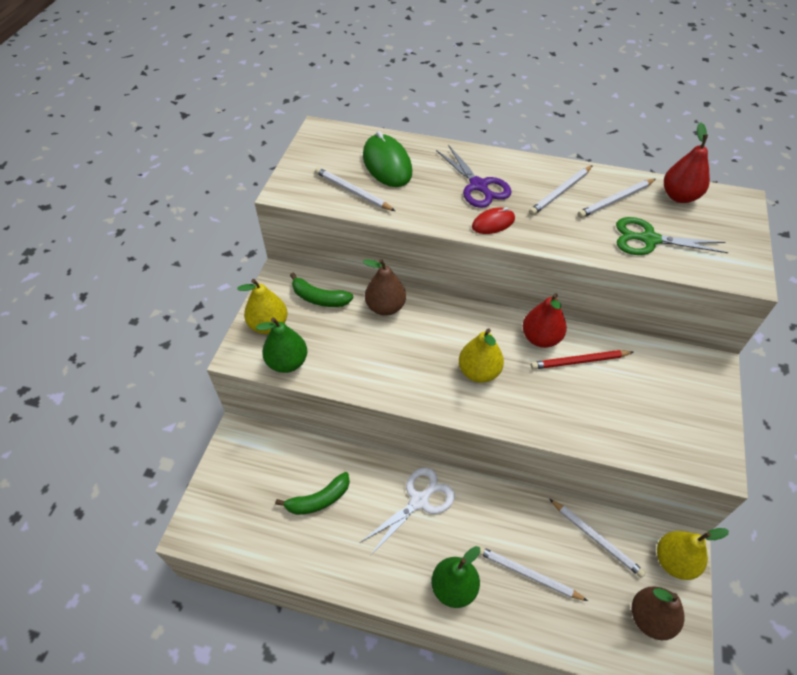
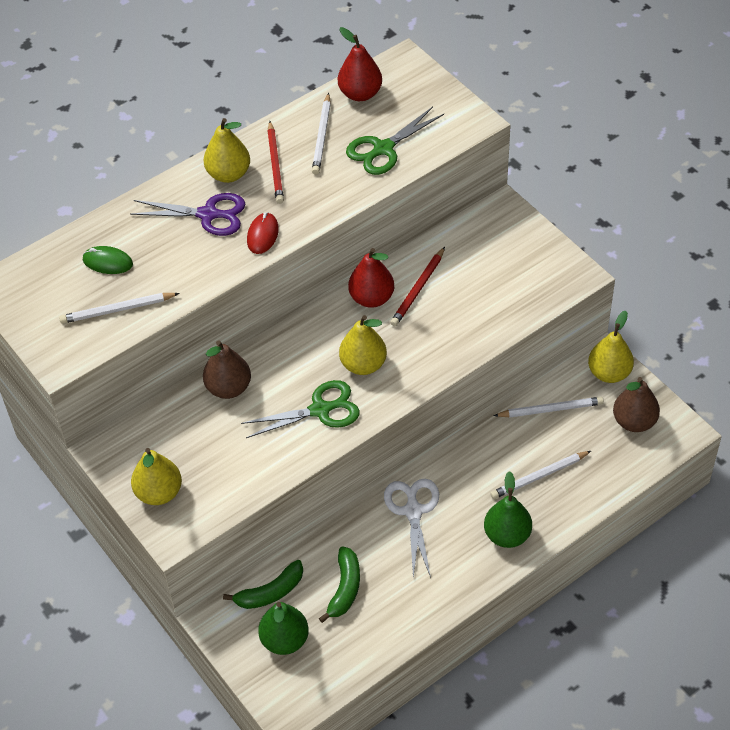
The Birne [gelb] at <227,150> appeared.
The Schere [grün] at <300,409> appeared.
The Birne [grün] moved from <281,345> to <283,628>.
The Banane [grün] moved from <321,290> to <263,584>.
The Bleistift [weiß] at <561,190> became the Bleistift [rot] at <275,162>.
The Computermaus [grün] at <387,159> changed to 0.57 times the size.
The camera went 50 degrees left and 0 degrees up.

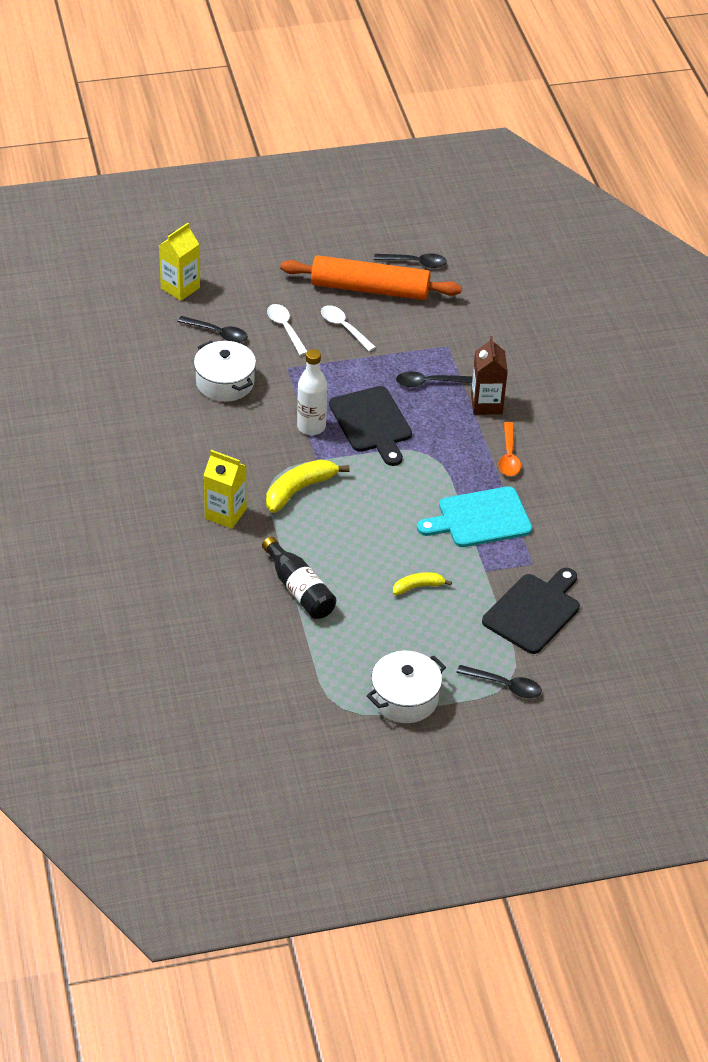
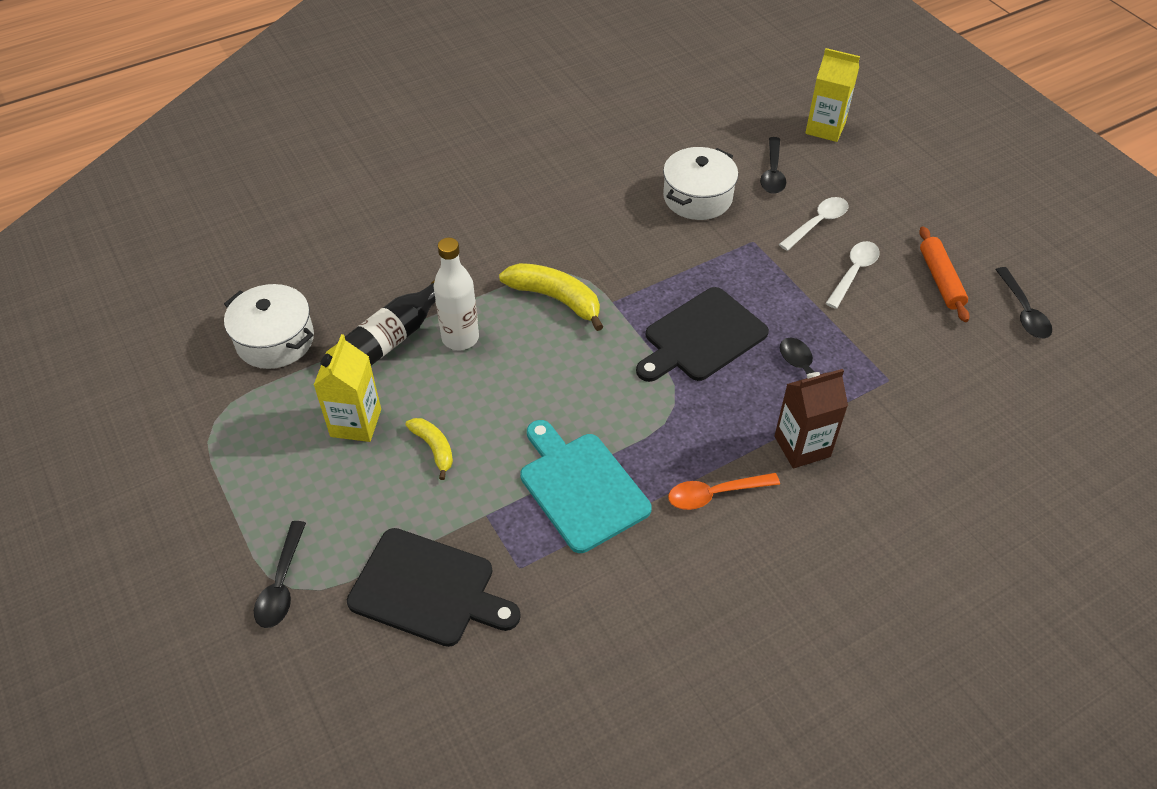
The Getränkekarton [gelb] moved from <224,489> to <347,388>.
The Flasche [weiß] moved from <312,392> to <456,294>.
The Kochtopf [weiß] moved from <406,687> to <269,326>.
The Nudelholz [orange] at <371,277> changed to 0.53 times the size.
The camera went 75 degrees right and 5 degrees up.

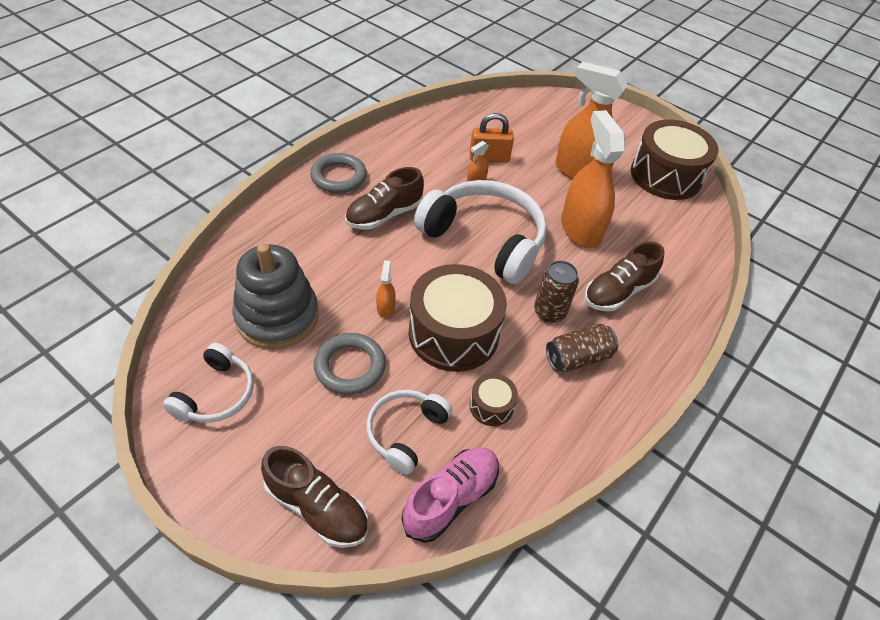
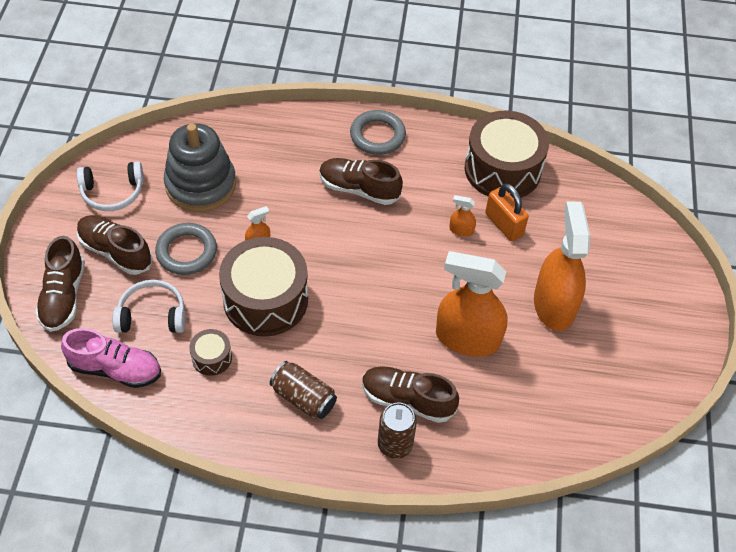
The Kopfhörer [weiß] at <480,232> disappeared.
The Schuh [braun] at <115,245> appeared.
The Dose [braun] moved from <556,292> to <397,431>.
The Trommel [braun] moved from <674,160> to <507,154>.
The Sprühflasche [orange] at <593,179> turned 120 degrees counterclockwise.
The camera went 60 degrees right and 5 degrees up.

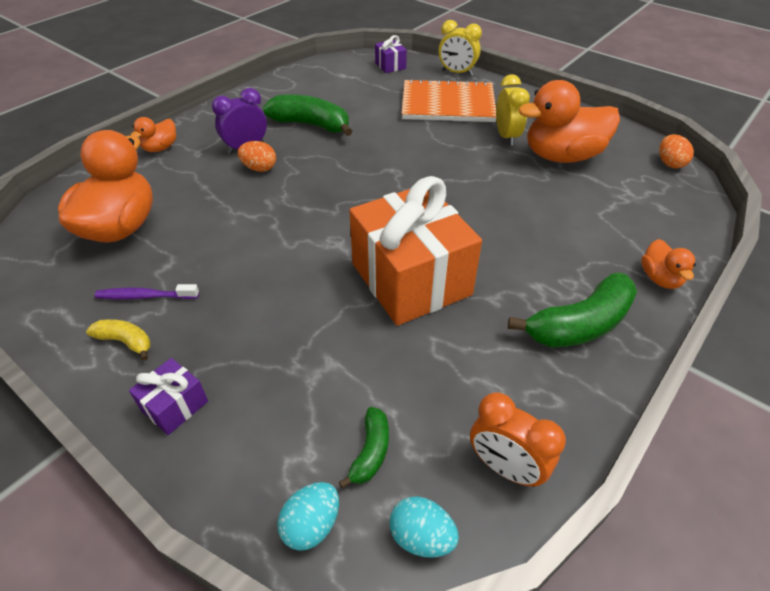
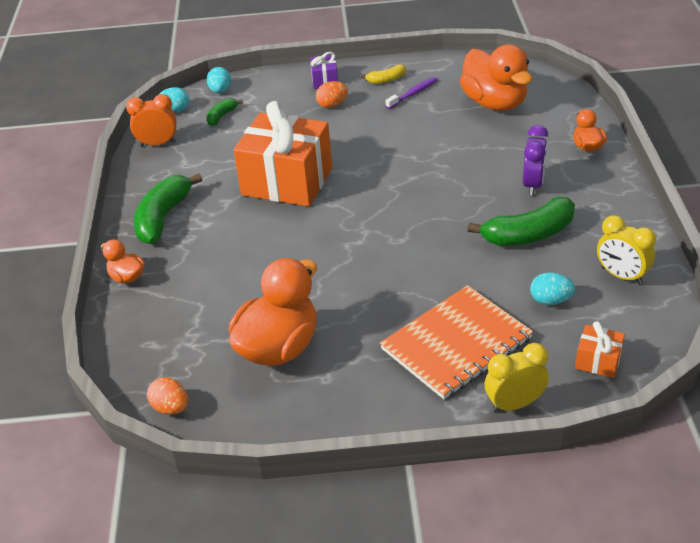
The Ei [türkis] at <552,289> appeared.
The Ei [orange] moved from <257,156> to <332,94>.
The Wecker [gelb] moved from <513,110> to <626,250>.
The Geschenk [lila] at <391,54> became the Geschenk [orange] at <600,349>.
The Banane [grün] at <364,448> turned 60 degrees clockwise.
The camera went 140 degrees right and 5 degrees down.

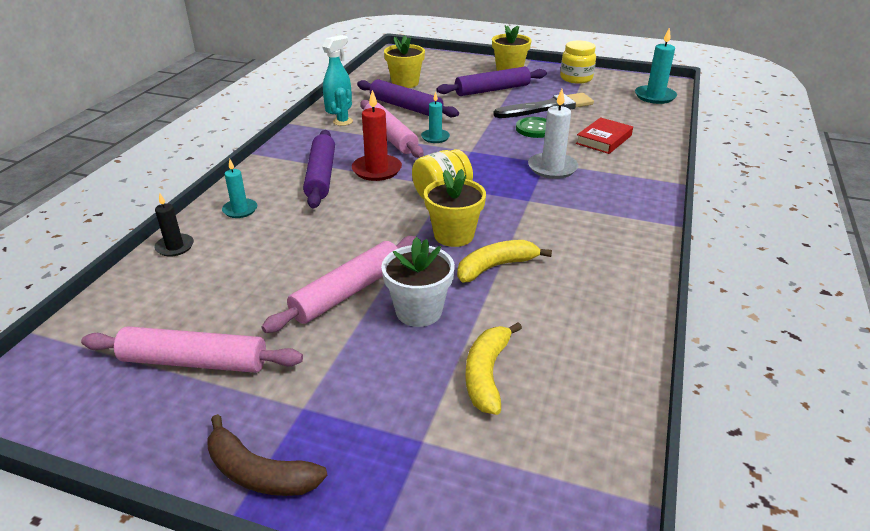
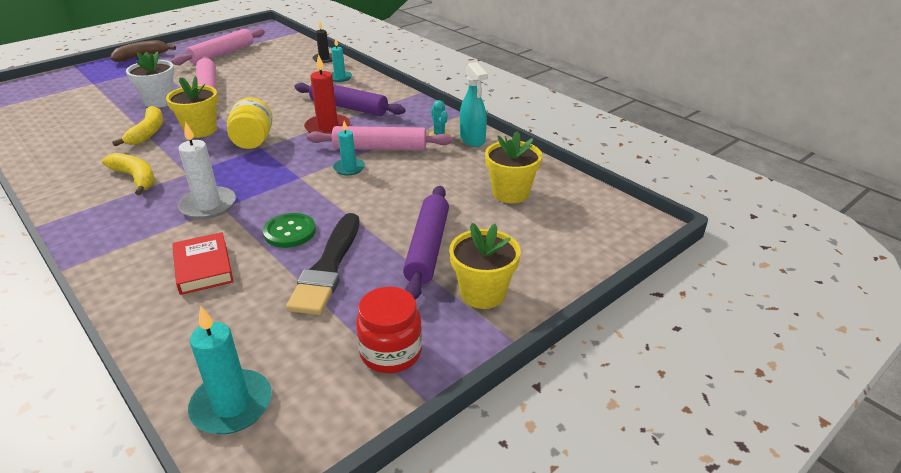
The Nudelholz [lila] at <408,98> disappeared.
The Banane [gelb] moved from <493,368> to <128,174>.
The Einmachglas [gelb] at <578,62> became the Einmachglas [rot] at <389,330>.
The camera went 120 degrees right and 0 degrees up.

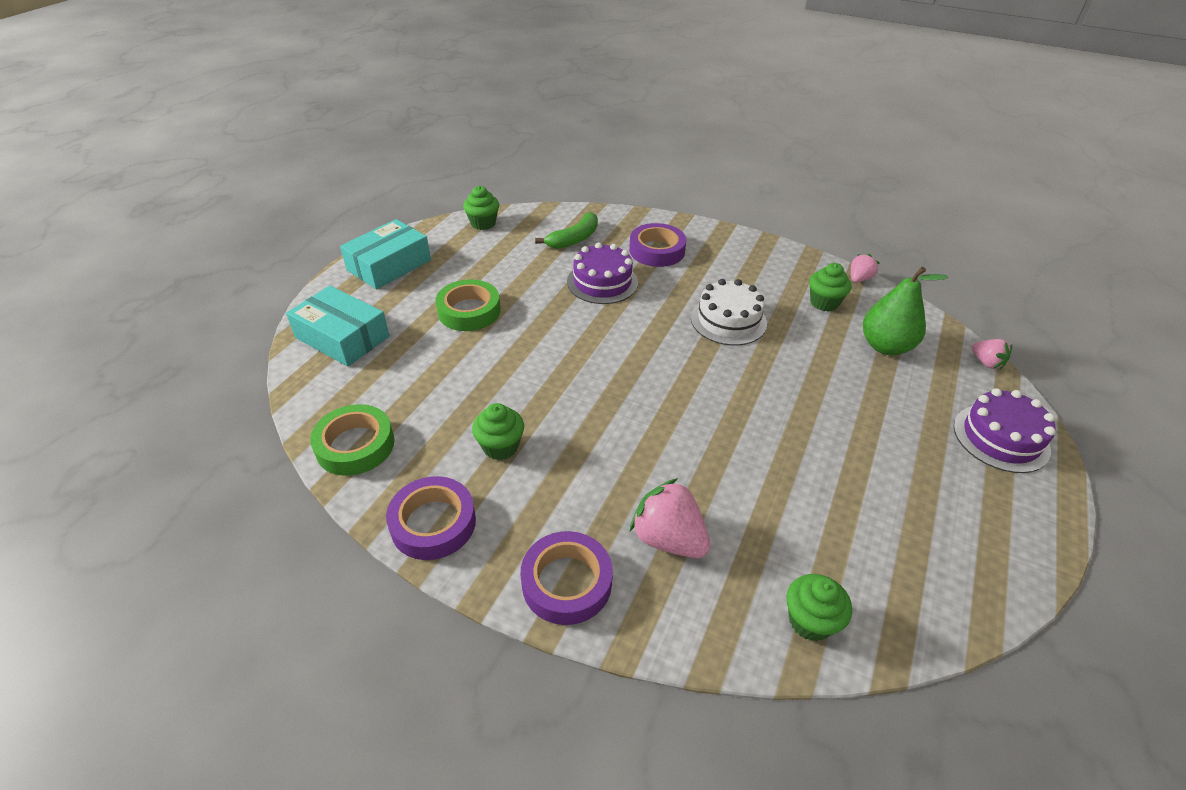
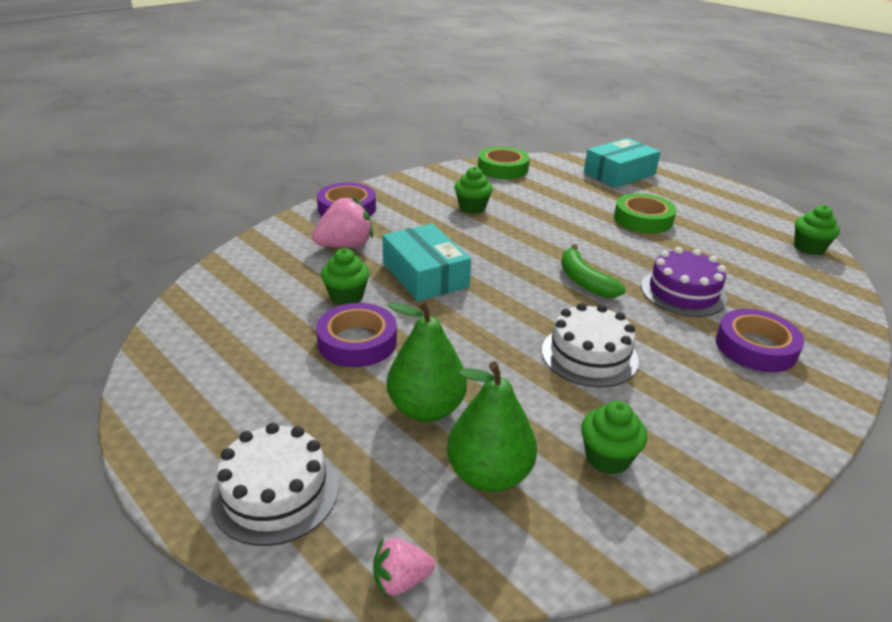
The Erdbeere [rosa] at <865,268> disappeared.
The Birne [grün] at <427,361> appeared.
The Schachtel [türkis] moved from <385,254> to <426,262>.
The Klebeband [lila] moved from <431,518> to <356,335>.
The Banane [grün] moved from <566,230> to <593,271>.
The Muffin [grün] moved from <819,607> to <345,276>.
The Kuchen [lila] at <1005,430> became the Kuchen [weiß] at <274,484>.
The camera went 110 degrees right and 10 degrees down.

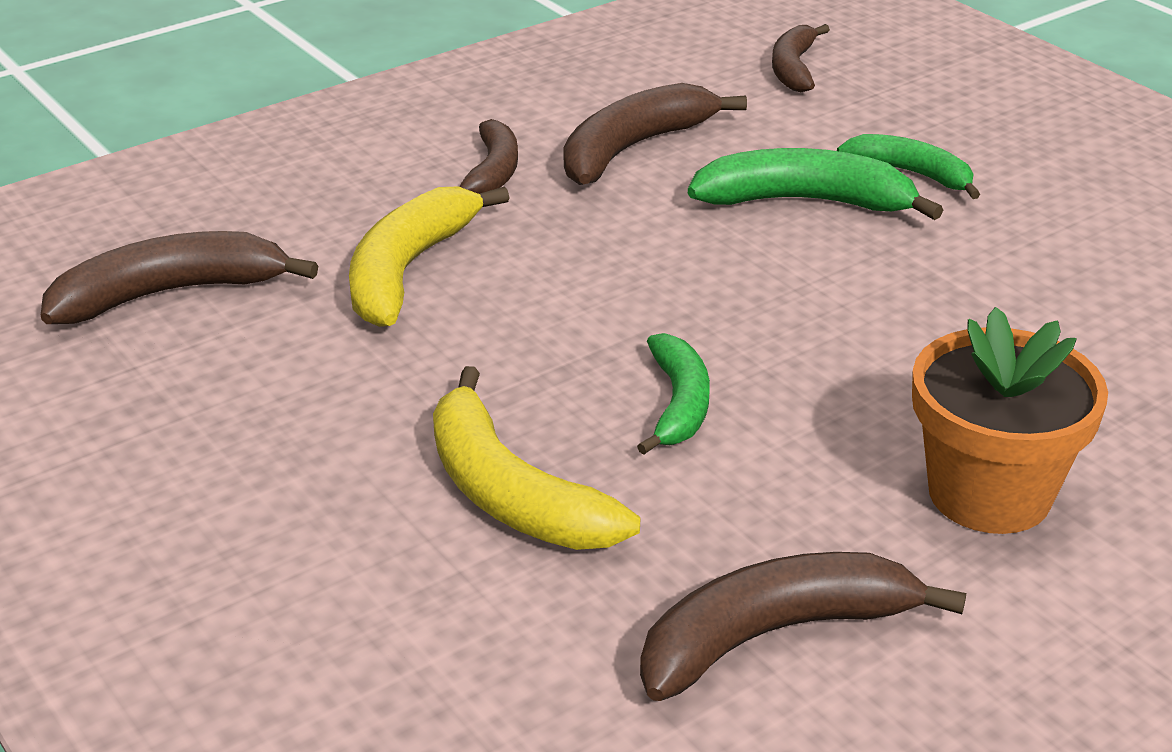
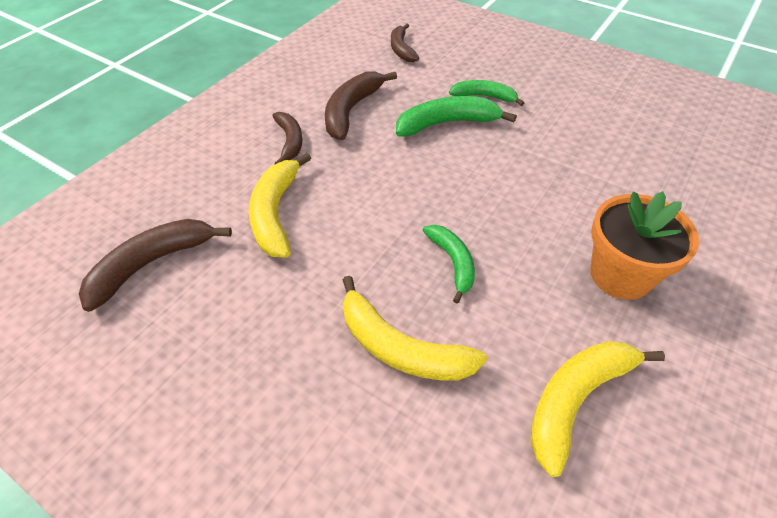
The Banane [braun] at <803,626> became the Banane [gelb] at <597,409>.
The camera went 20 degrees left and 15 degrees up.

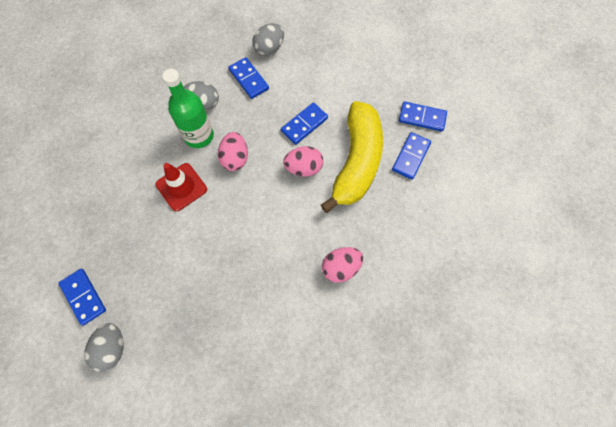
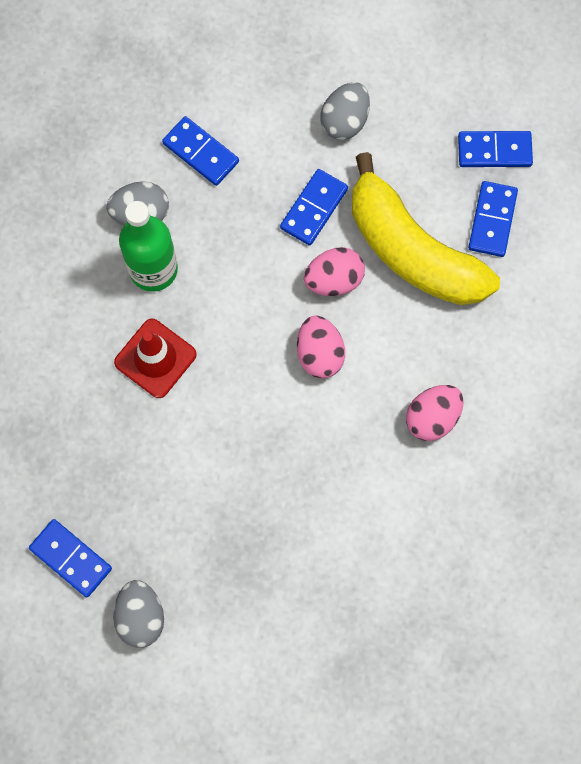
The Ei [rosa] moved from <233,151> to <321,346>.
The Ei [grau] moved from <268,39> to <345,111>.
The Banane [gelb] at <352,157> turned 135 degrees clockwise.
The camera went 15 degrees left and 5 degrees up.

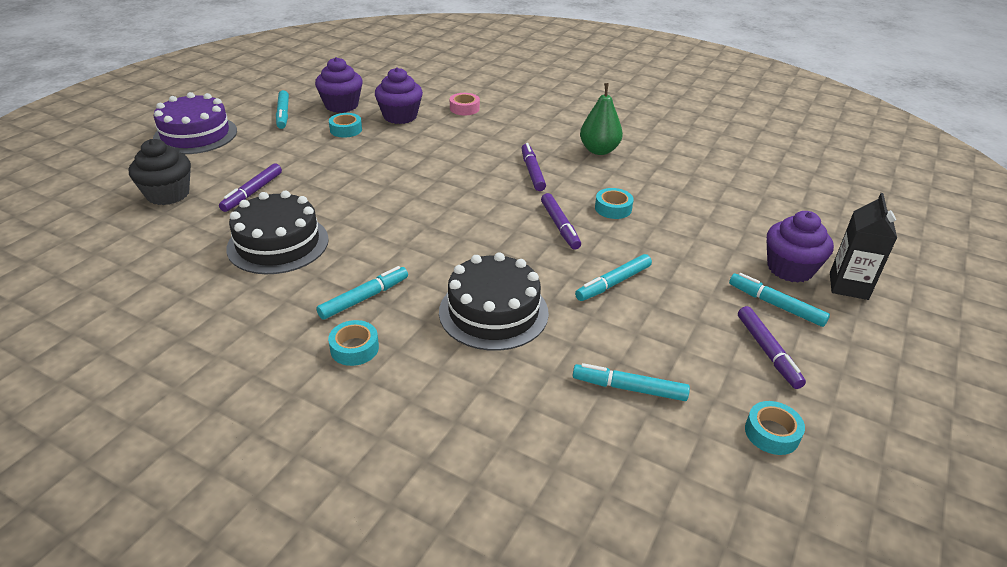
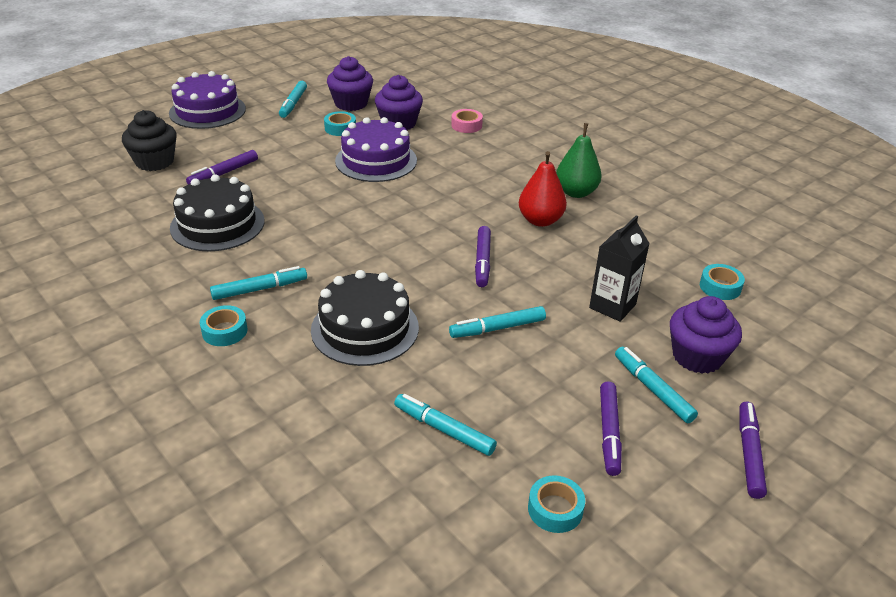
The Kuchen [lila] at <376,149> appeared.
The Birne [rot] at <543,189> appeared.
The Filzstift [lila] moved from <533,167> to <753,450>.
The Klebeband [türkis] moved from <614,203> to <722,282>.
The Getränkekarton [schwarz] moved from <863,246> to <619,268>.
The camera went 20 degrees right and 0 degrees up.

